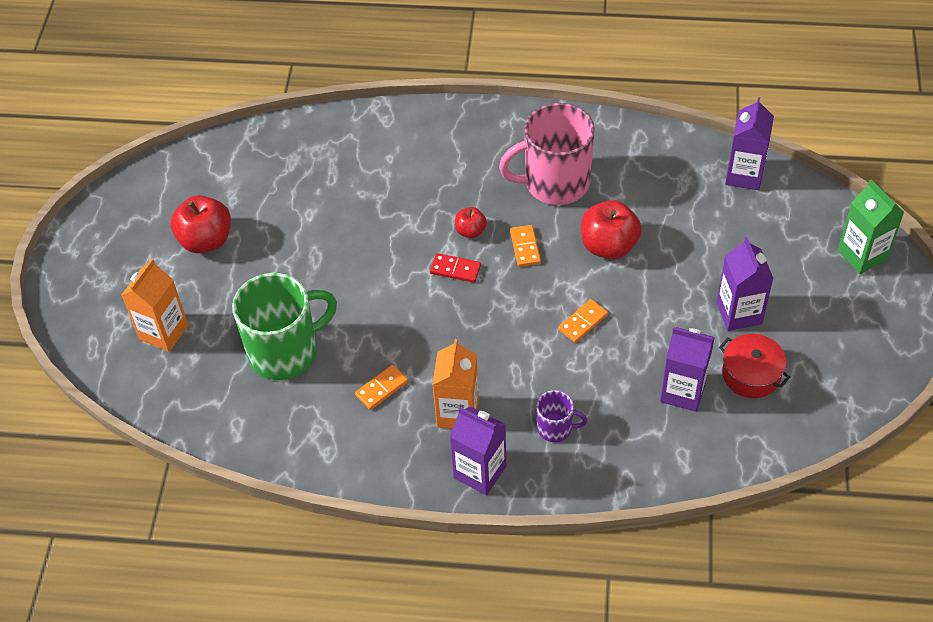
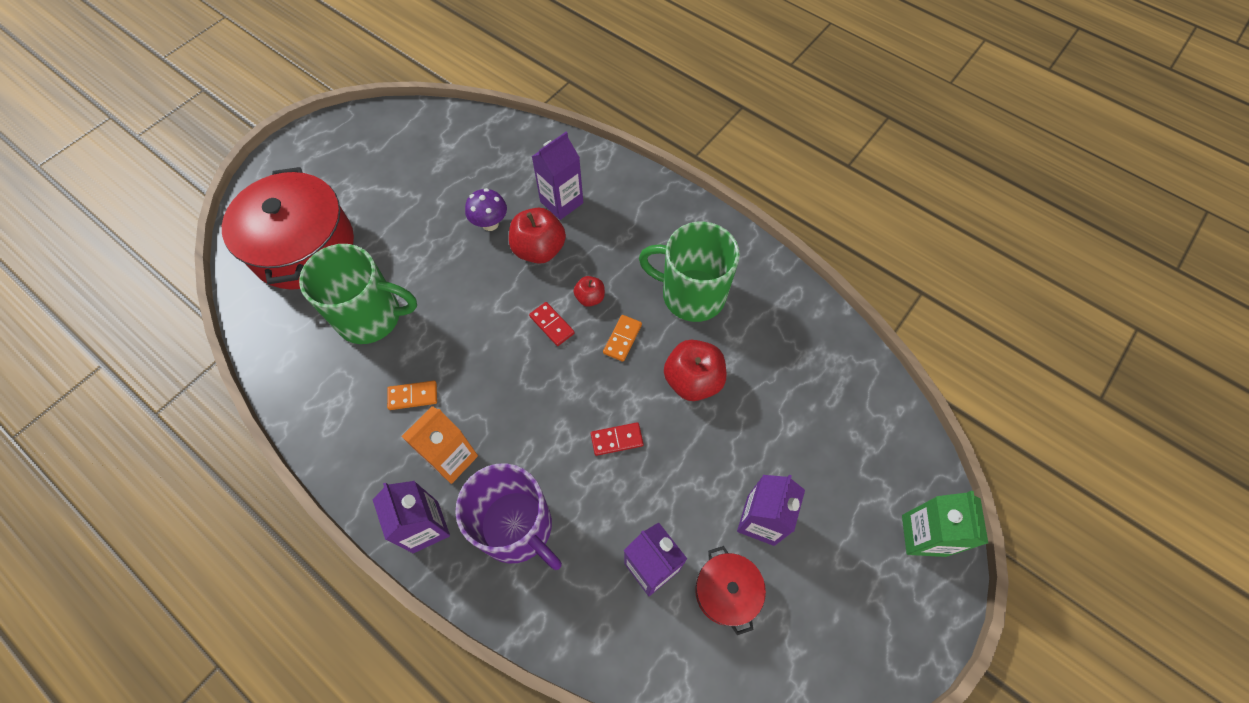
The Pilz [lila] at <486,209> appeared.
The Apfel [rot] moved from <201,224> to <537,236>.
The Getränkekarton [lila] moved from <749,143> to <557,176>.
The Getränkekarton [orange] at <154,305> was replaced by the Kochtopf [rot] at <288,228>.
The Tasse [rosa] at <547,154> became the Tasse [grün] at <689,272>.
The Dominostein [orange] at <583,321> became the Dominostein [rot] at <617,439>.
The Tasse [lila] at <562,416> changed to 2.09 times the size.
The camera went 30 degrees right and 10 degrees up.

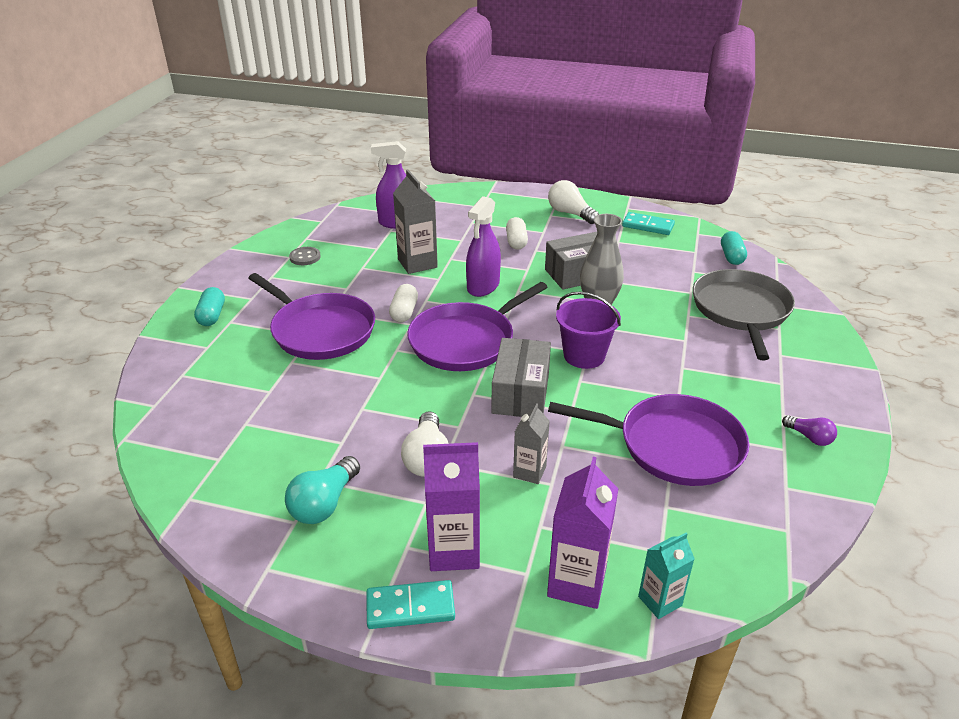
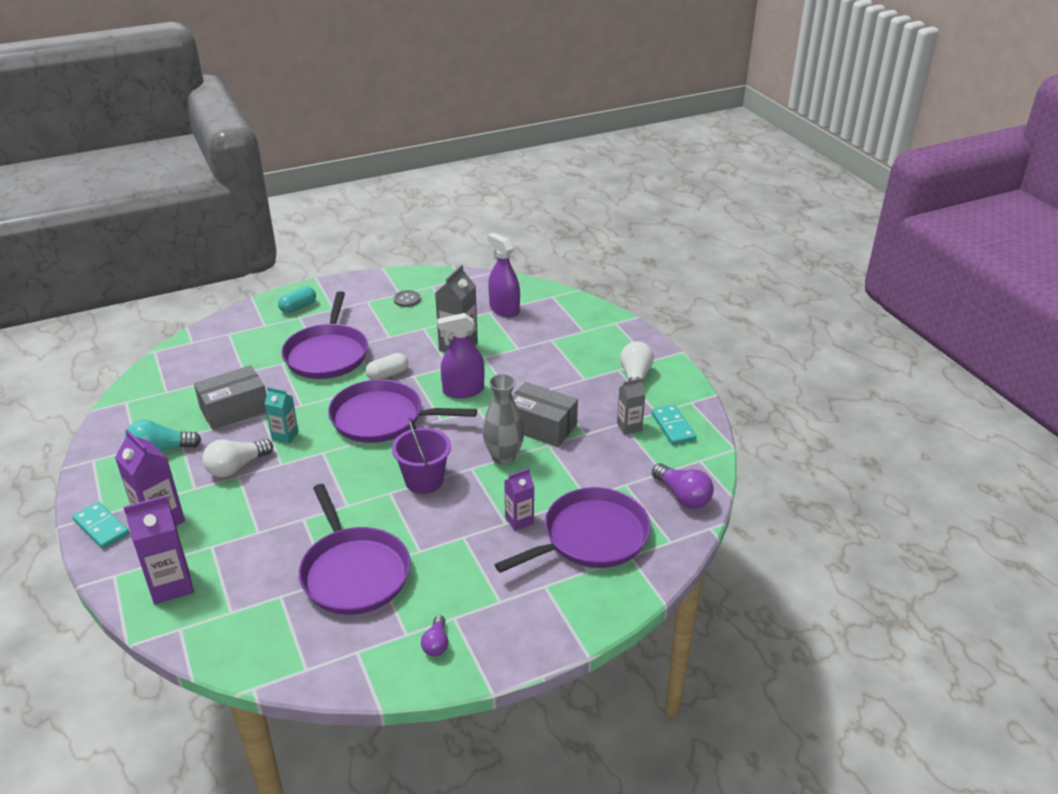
The Kapsel [weiß] at <517,233> disappeared.
The Getränkekarton [lila] at <519,499> appeared.
The Schachtel [grau] moved from <521,377> to <230,397>.
The Getränkekarton [grau] moved from <531,443> to <631,406>.
The Getränkekarton [türkis] moved from <666,576> to <281,415>.
The Kapsel [türkis] at <734,248> was replaced by the Glühbirne [lila] at <683,486>.
The Pfanne [grau] at <744,315> became the Pfanne [lila] at <572,530>.
The camera went 50 degrees right and 0 degrees up.

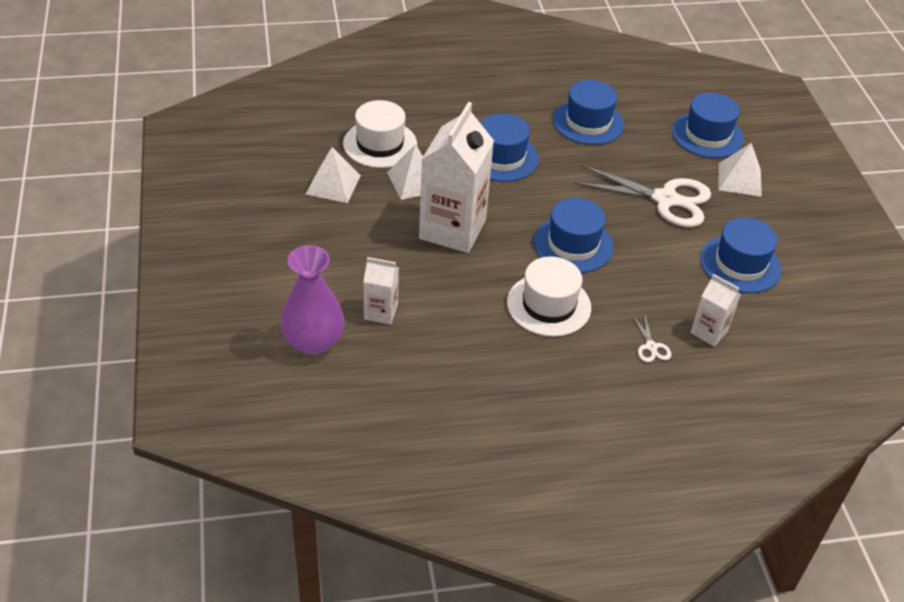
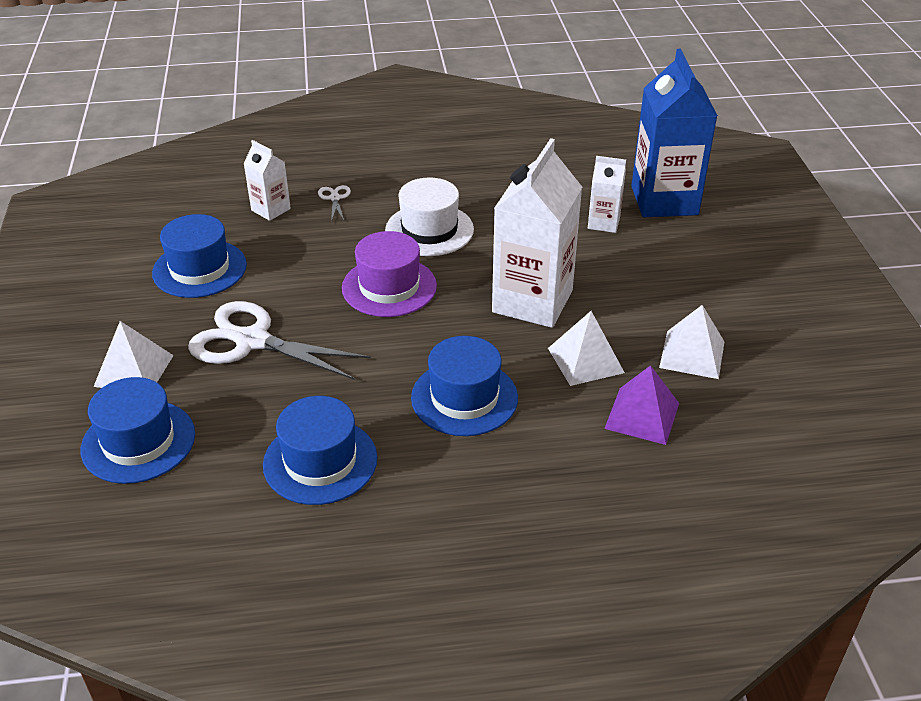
The Vase [lila] at <312,300> was replaced by the Getränkekarton [blau] at <674,133>.
The Hut [weiß] at <380,134> was replaced by the Pyramide [lila] at <641,405>.
The Hut [blau] at <573,235> became the Hut [lila] at <389,274>.
The camera went 175 degrees left and 5 degrees down.

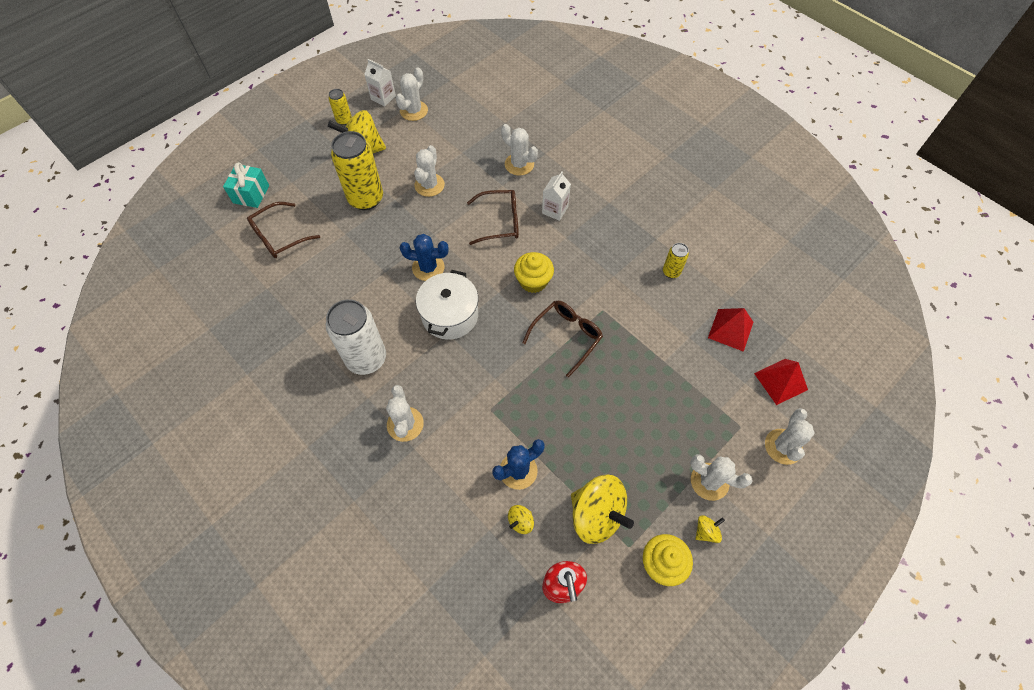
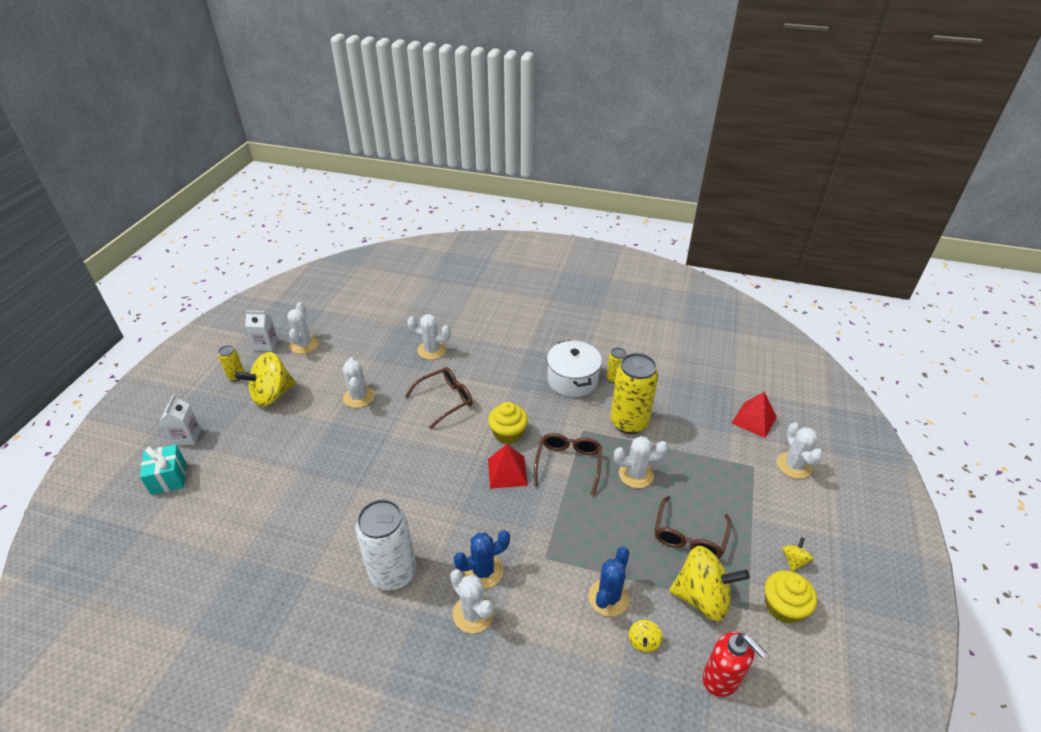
The Brille [braun] moved from <283,230> to <693,527>.
The Dose [gelb] moved from <357,170> to <634,393>.
The Kaktus [blau] moved from <424,257> to <481,559>.
The Kochtopf [weiß] moved from <447,305> to <574,368>.
The Getränkekarton [weiß] moved from <556,196> to <180,420>.
The Kaktus [weiß] moved from <721,477> to <641,462>.
The Pyramide [rot] moved from <730,330> to <508,466>.
The camera went 30 degrees left and 20 degrees down.

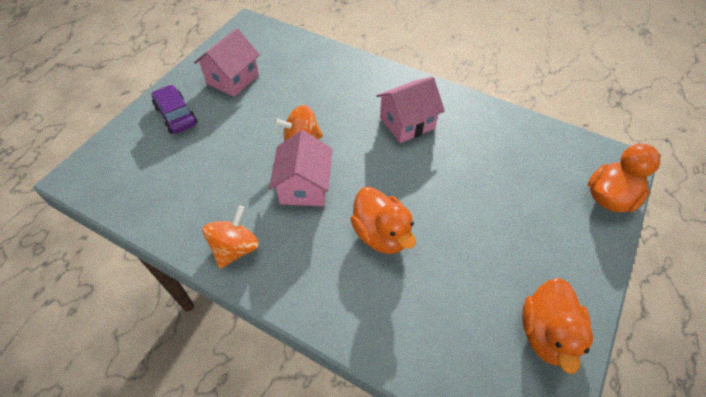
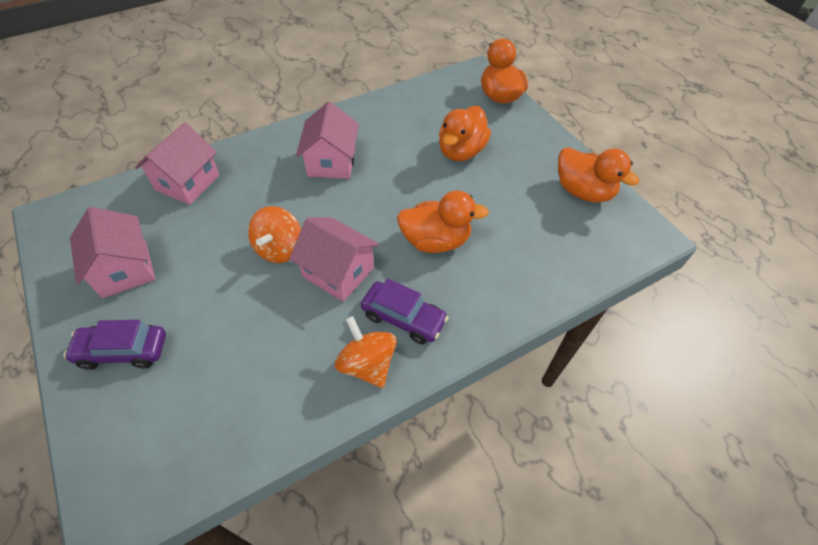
The Haus [rosa] at <177,163> appeared.
The Auto [lila] at <405,311> appeared.
The Ente [orange] at <465,133> appeared.
The camera went 60 degrees left and 0 degrees up.

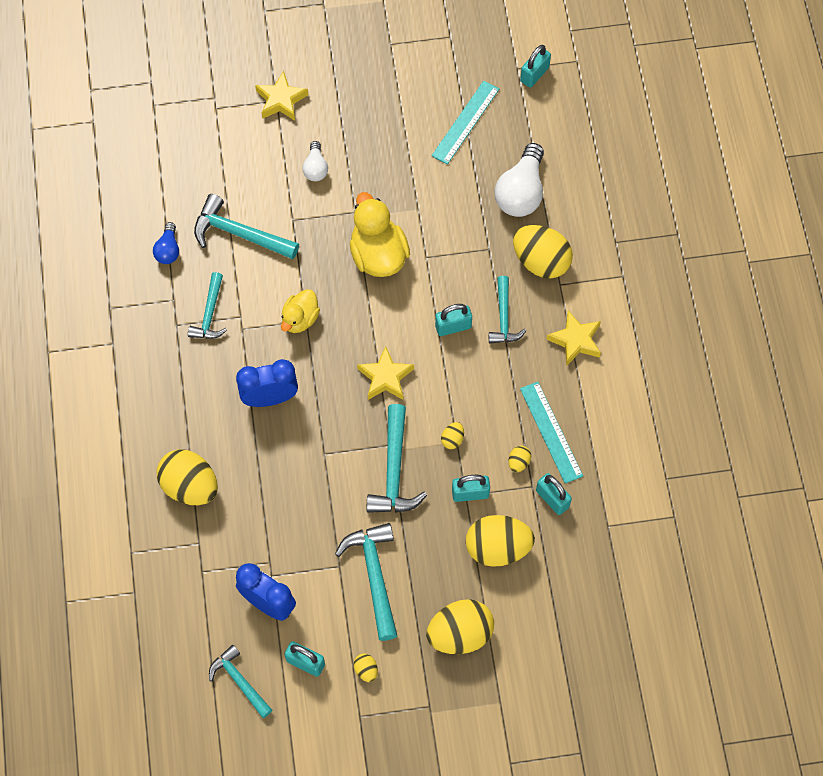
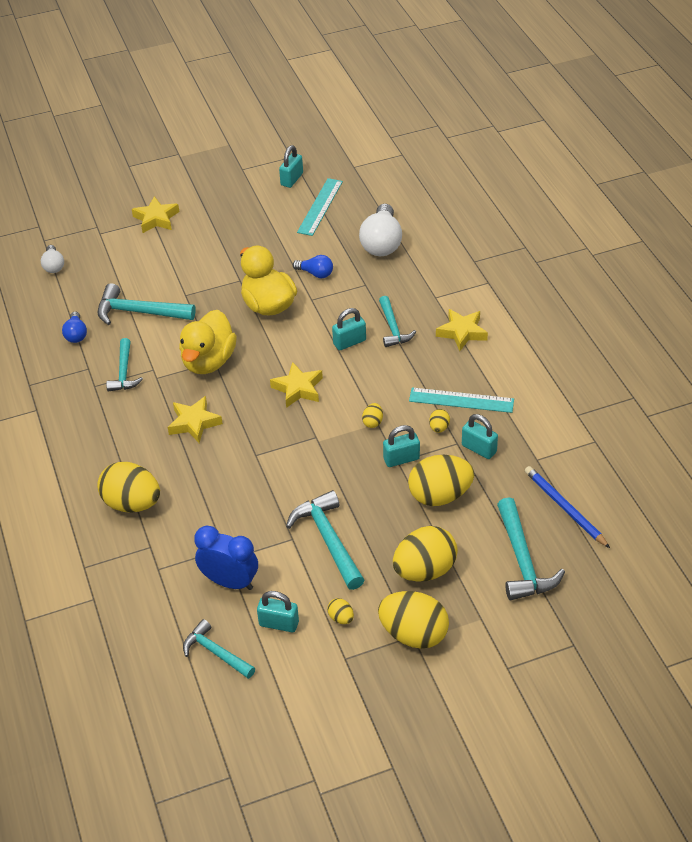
The Glühbirne [blau] at <313,266> appeared.
The Bleistift [blau] at <567,507> appeared.
The Glühbirne [weiß] moved from <315,161> to <52,259>.
The Hammer [türkis] moved from <396,458> to <531,548>.
The Ei [gelb] moved from <543,252> to <413,620>.
The Vorhängeschloss [türkis] moved from <535,66> to <291,166>.
The Wecker [blau] at <267,383> was replaced by the Stern [gelb] at <195,419>.
The Lineal [türkis] at <551,432> turned 45 degrees counterclockwise.
The Ente [gelb] at <300,311> changed to 1.64 times the size.
The camera went 10 degrees left and 20 degrees down.

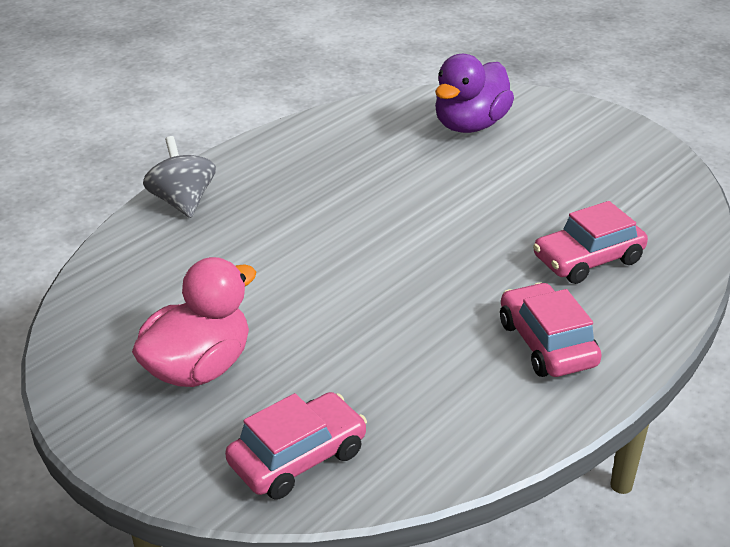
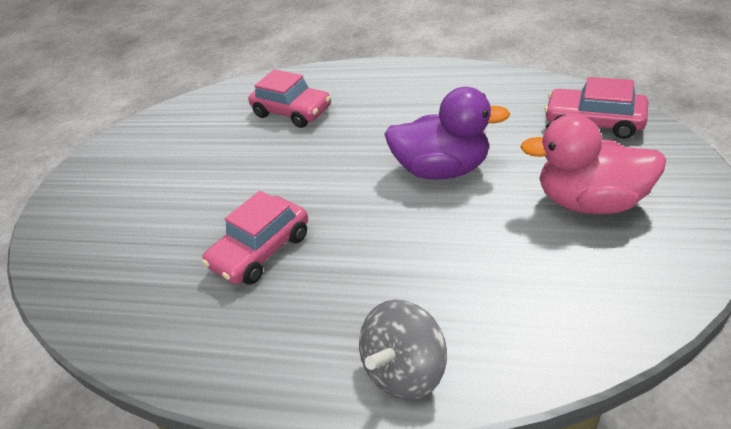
The Ente [lila] moved from <474,93> to <447,133>.
The Auto [rosa] moved from <551,329> to <255,238>.
The camera went 115 degrees left and 5 degrees up.

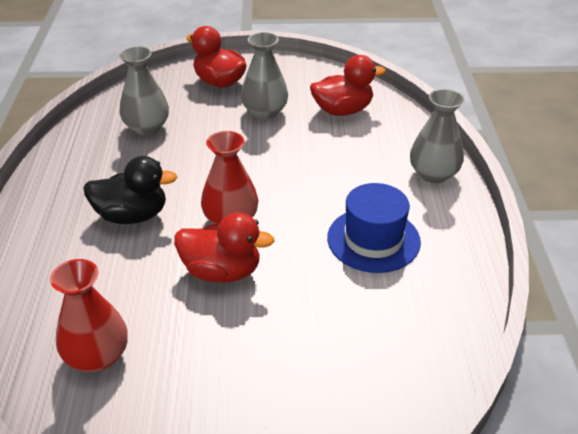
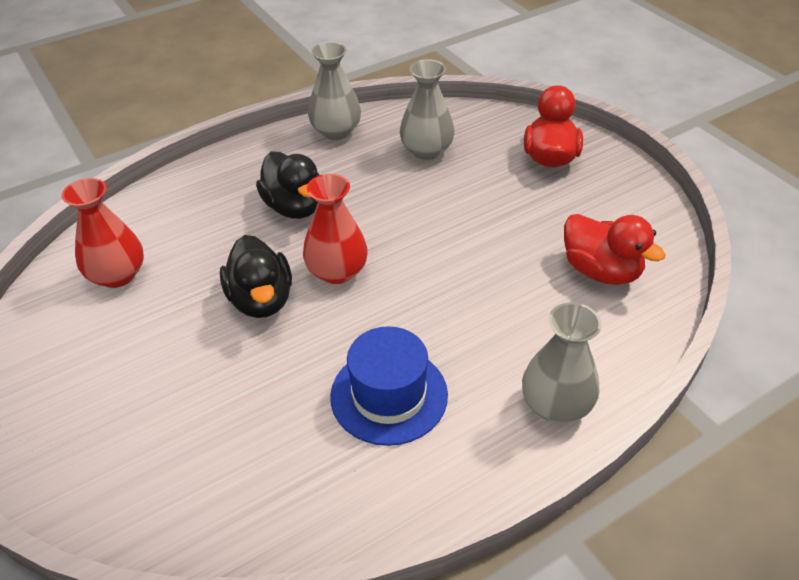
The Vase [grau] moved from <264,75> to <334,91>.
The Ente [rot] at <224,247> became the Ente [schwarz] at <256,276>.
The camera went 60 degrees right and 5 degrees up.

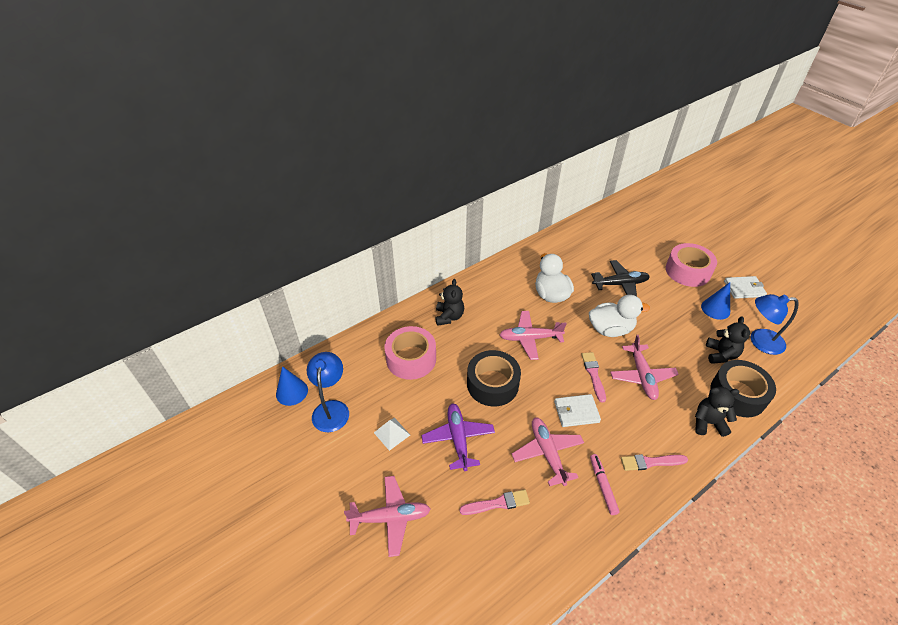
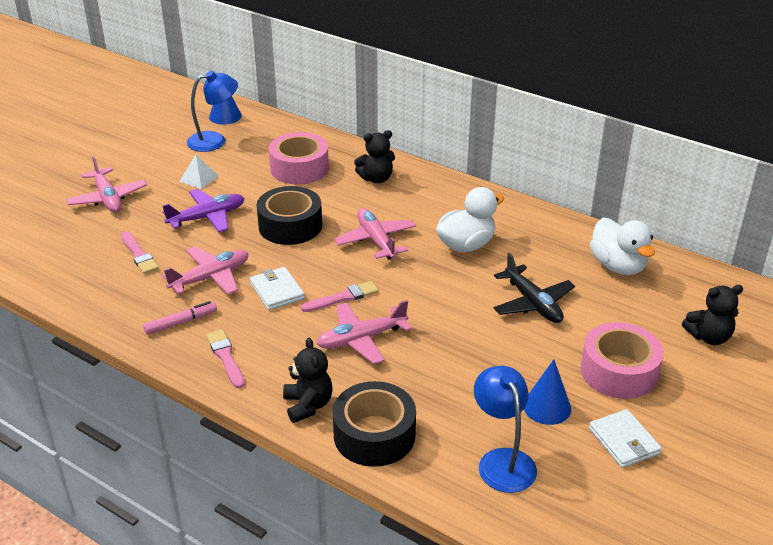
The Ente [weiß] moved from <619,316> to <622,246>.
The Teddybär [schwarz] moved from <728,340> to <712,315>.
The camera went 70 degrees right and 10 degrees down.

